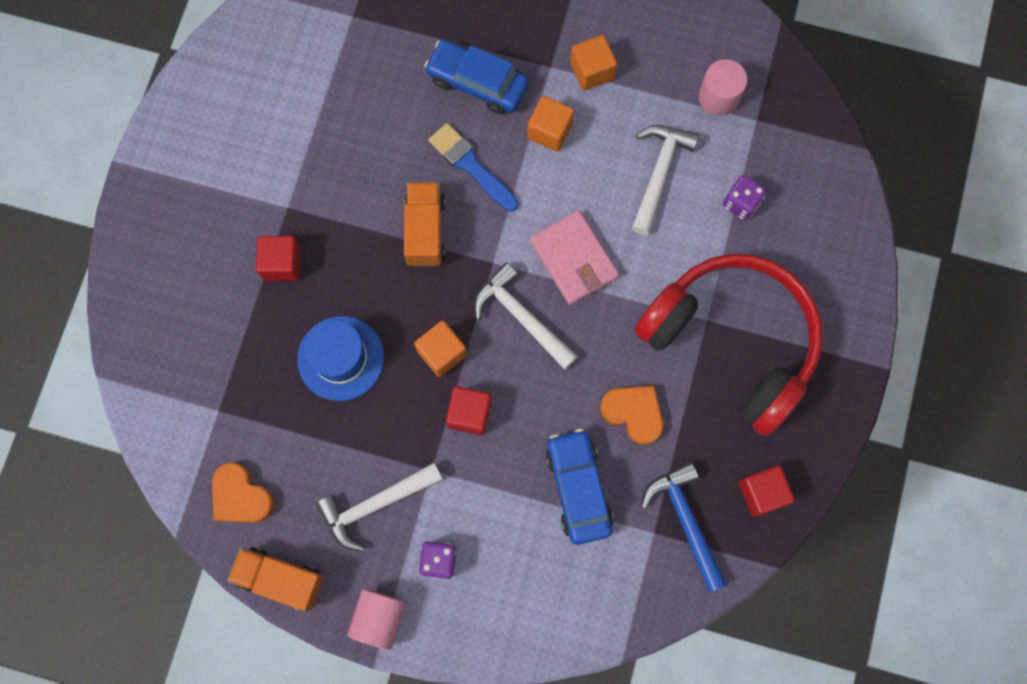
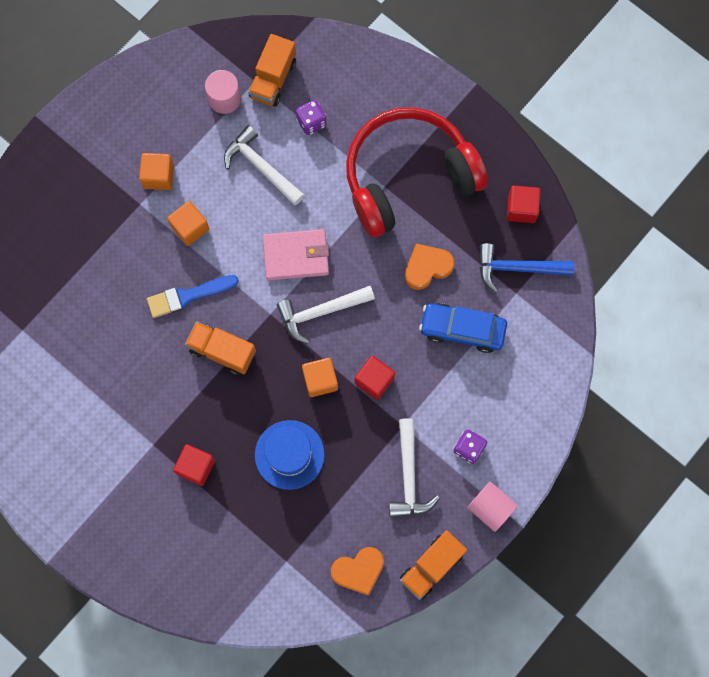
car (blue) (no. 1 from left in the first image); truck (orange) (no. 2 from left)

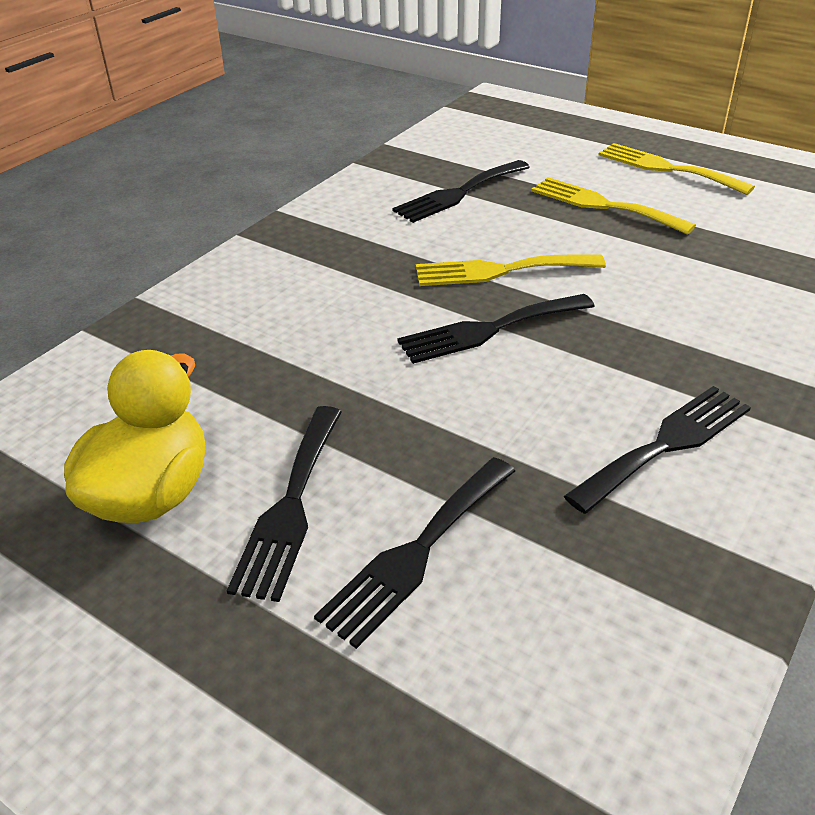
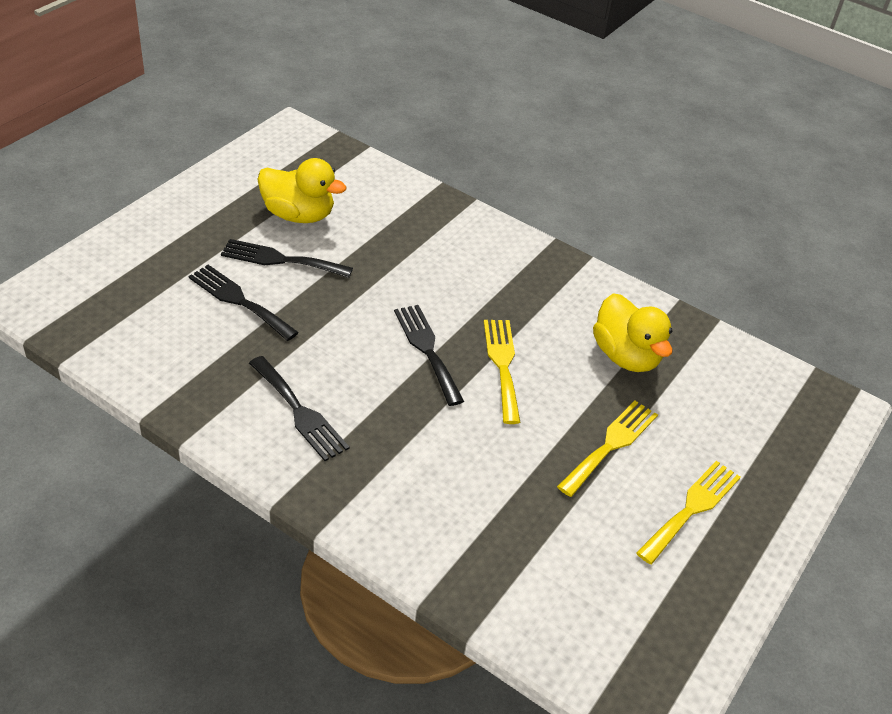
duck (yellow) (no. 2 from left)

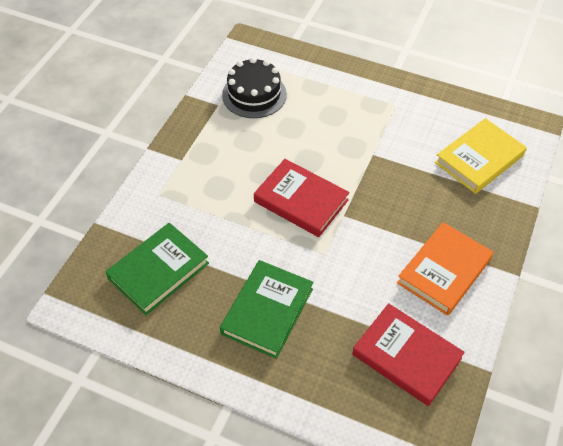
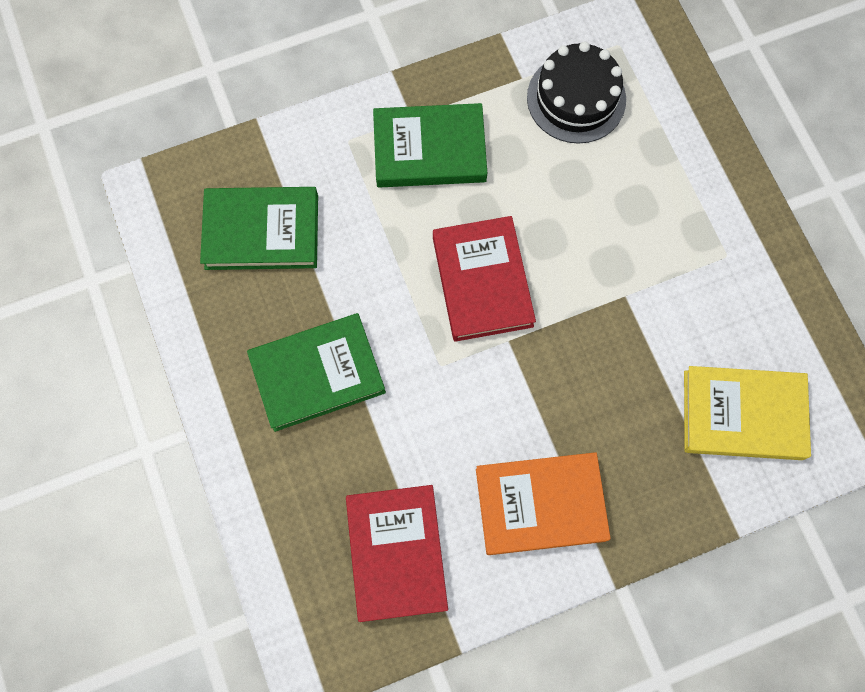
book (green) (no. 3 from left)

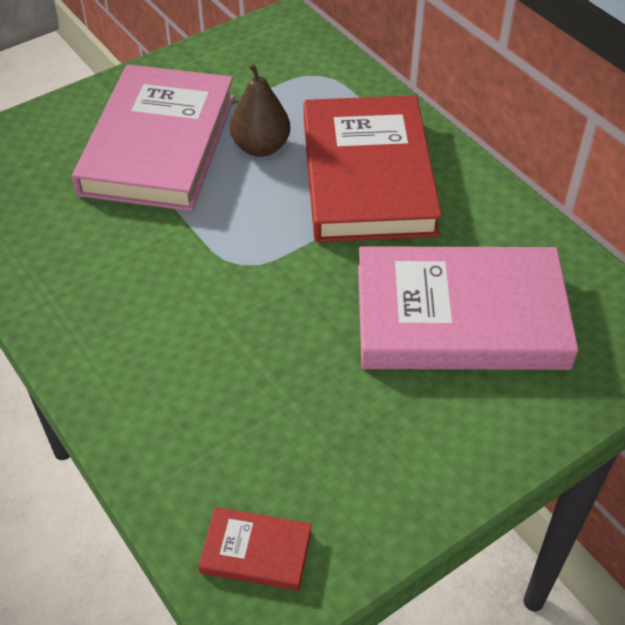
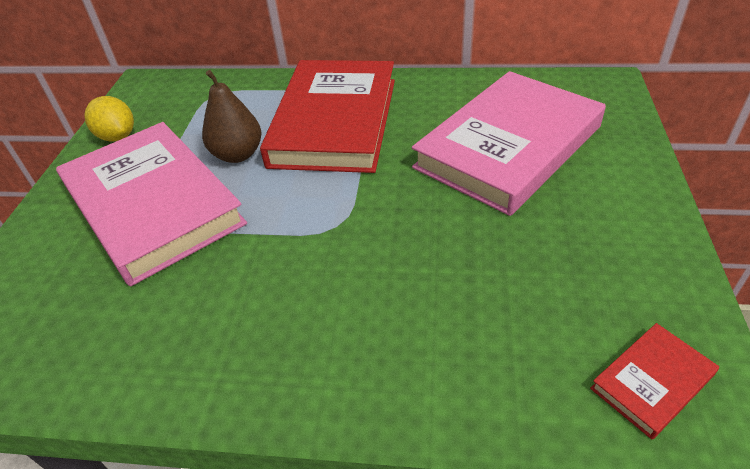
book (red) (no. 1 from left); lemon (yellow)

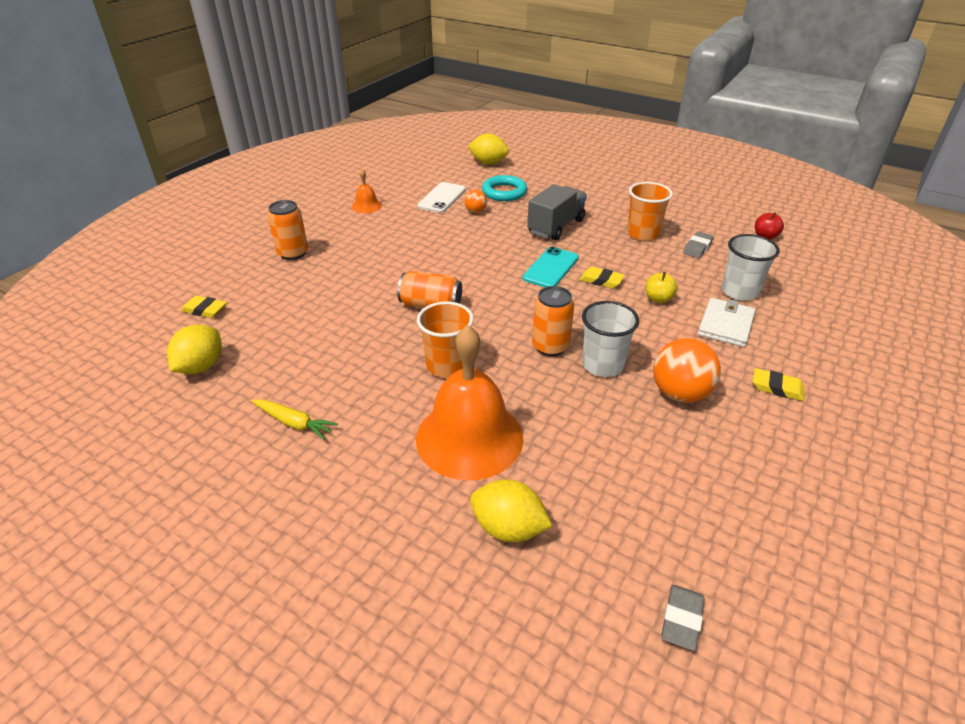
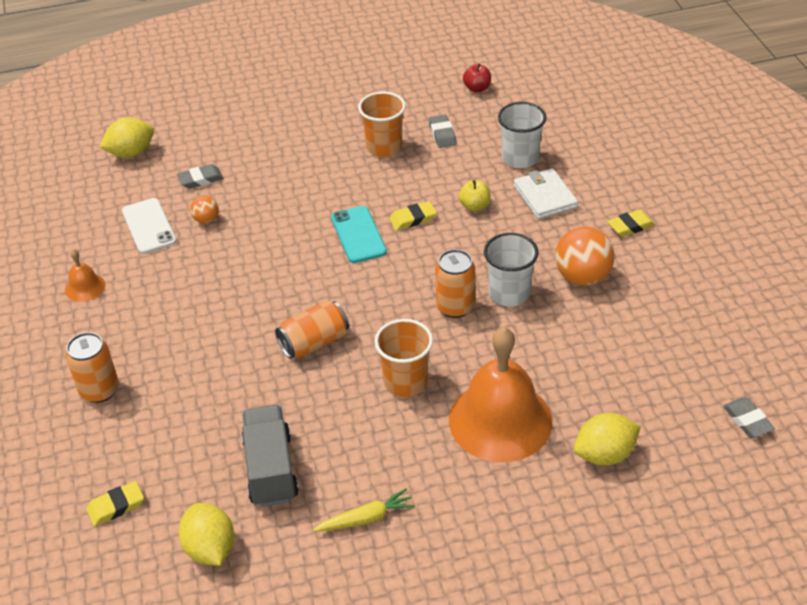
eraser (grey) (no. 1 from left); truck (grey)

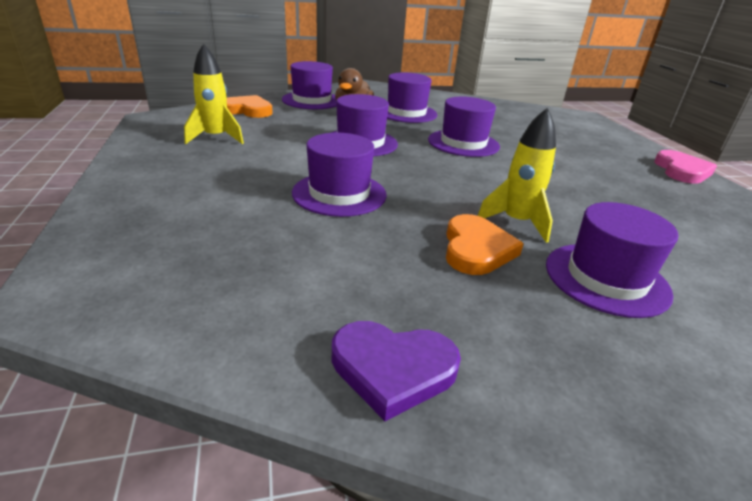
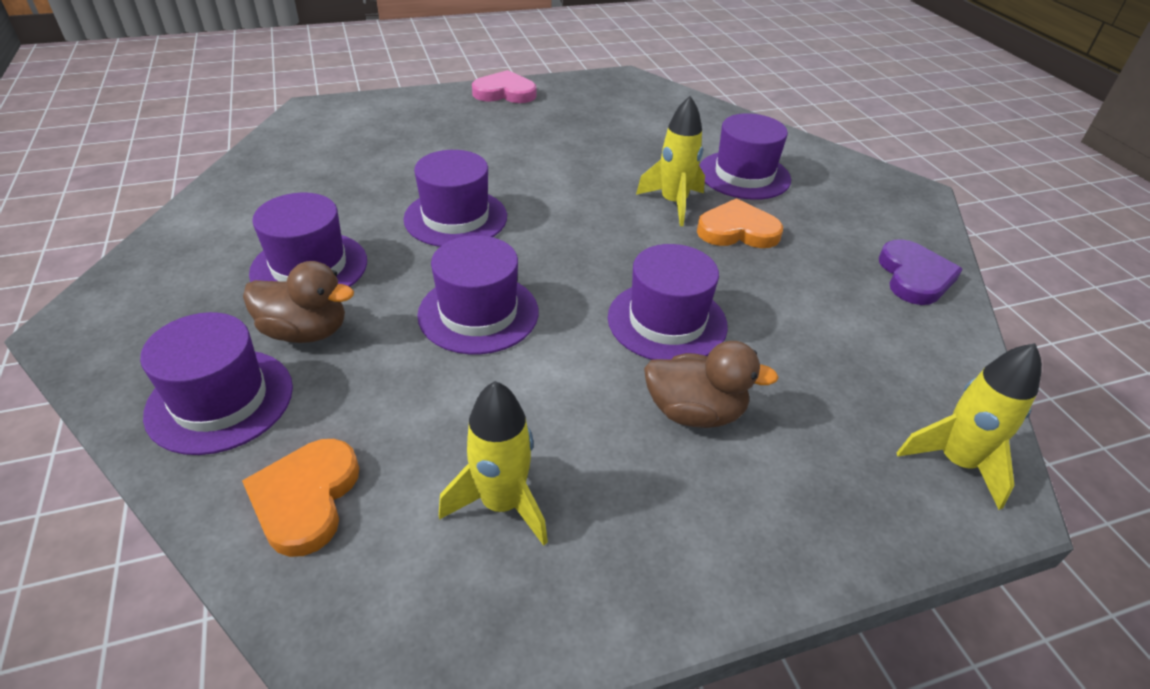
duck (brown) (no. 2 from left); rocket (yellow) (no. 3 from left)

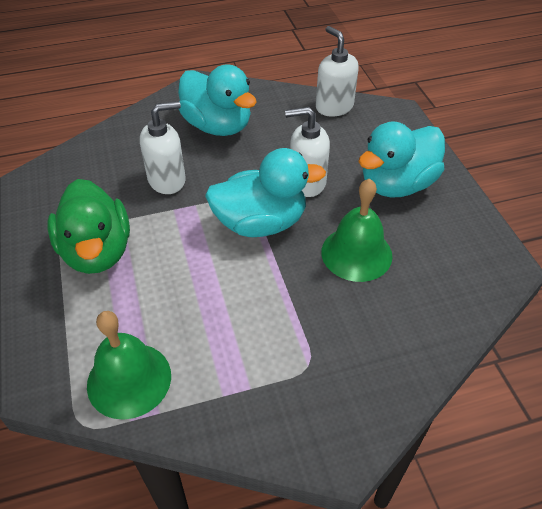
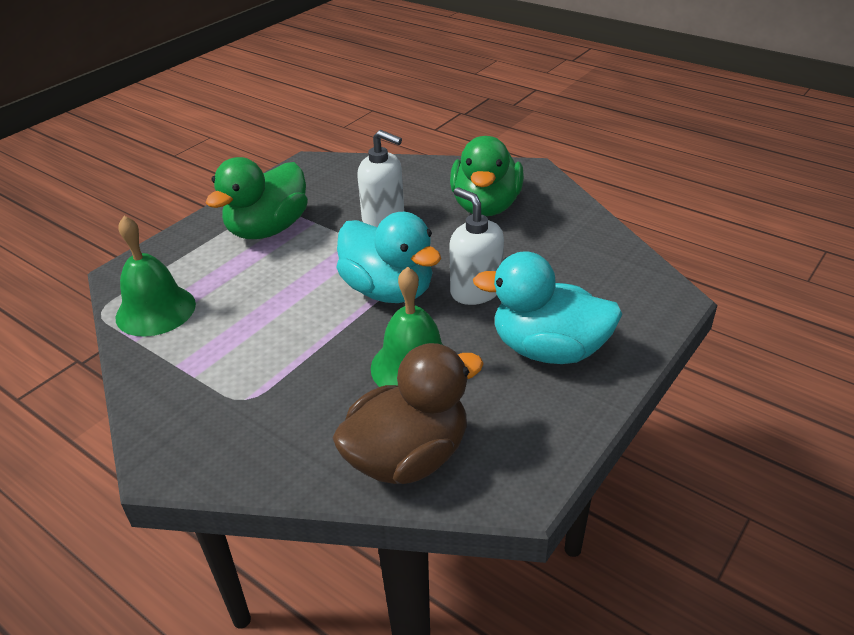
soap dispenser (white) (no. 3 from left in the first image); duck (green) (no. 2 from left); duck (brown)

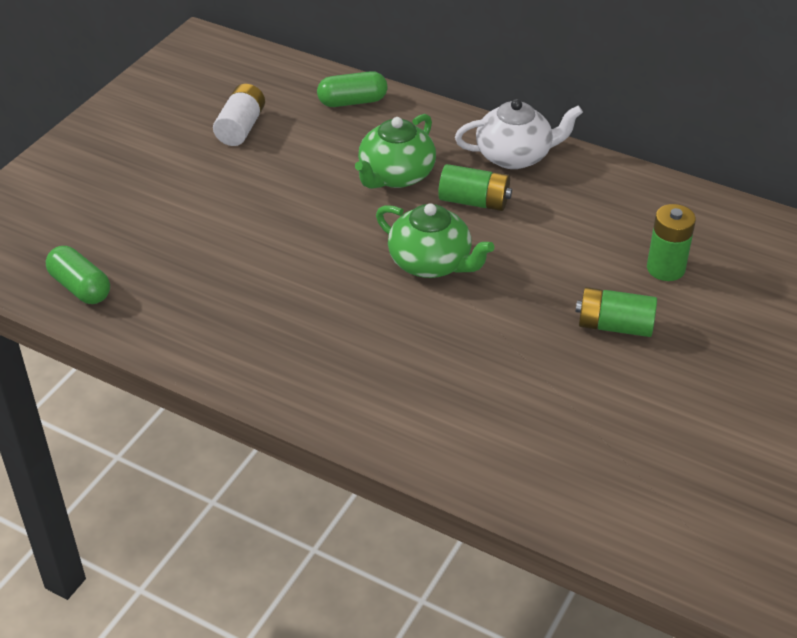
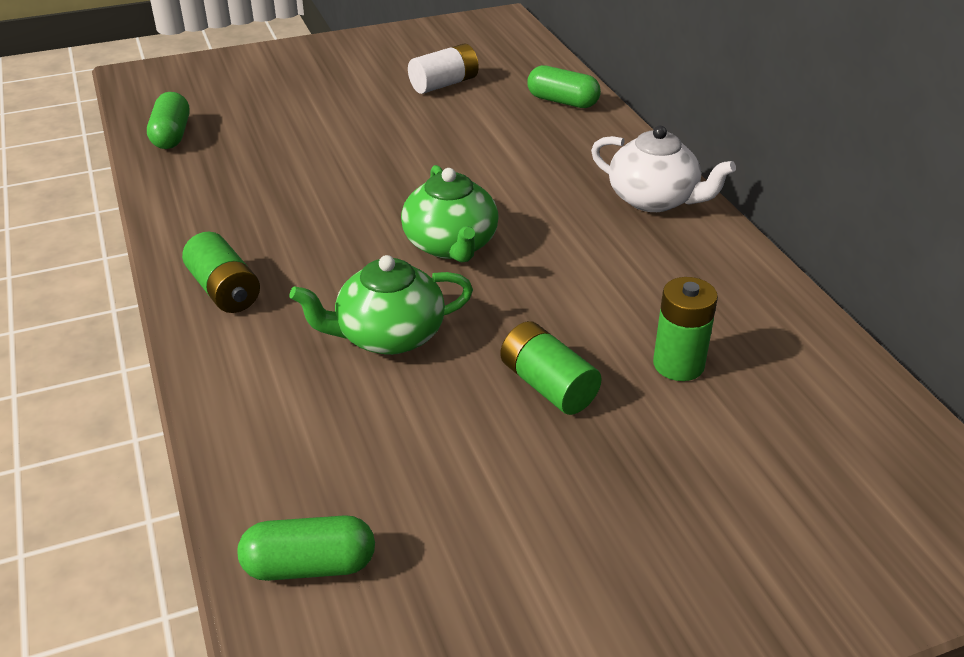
teapot (green) (no. 1 from left); battery (green) (no. 1 from left); capsule (green) (no. 2 from left)

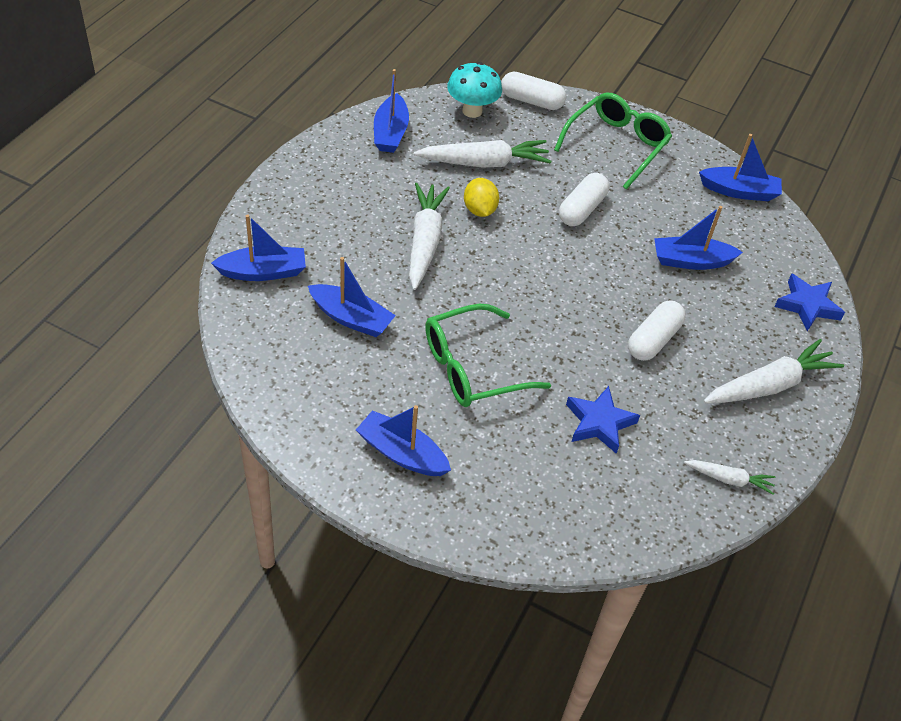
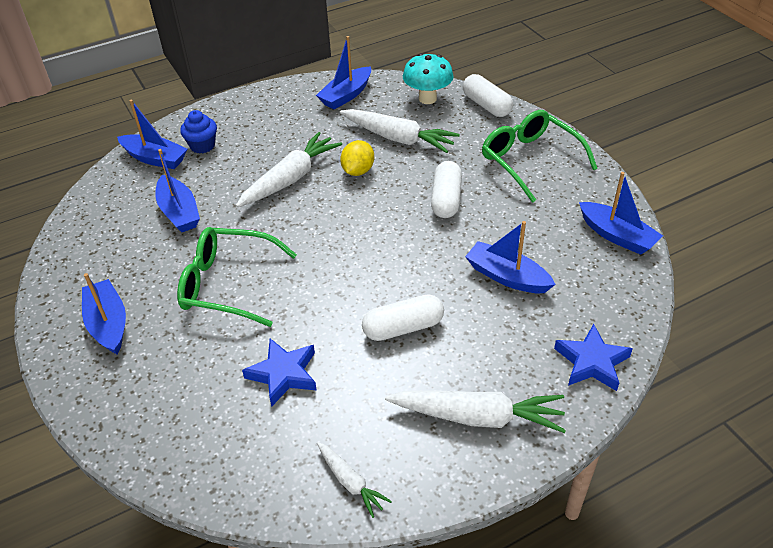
glasses (green) (no. 2 from left); capsule (white) (no. 2 from left); cupcake (blue)

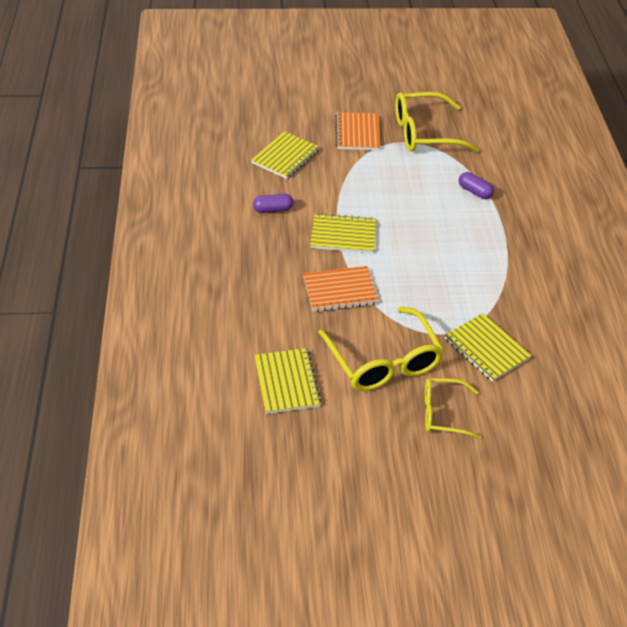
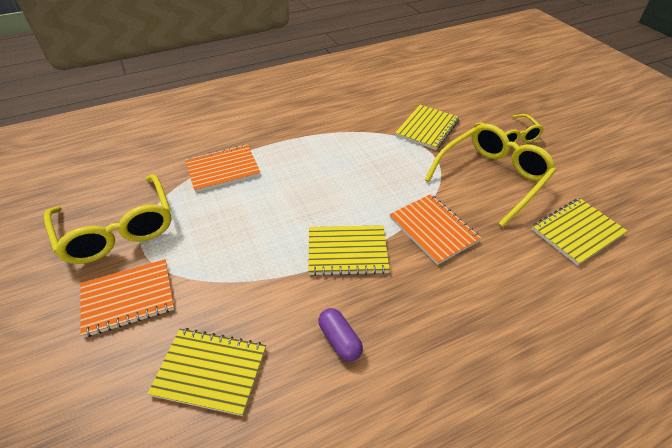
notebook (orange) (no. 2 from left); notebook (yellow) (no. 2 from left)

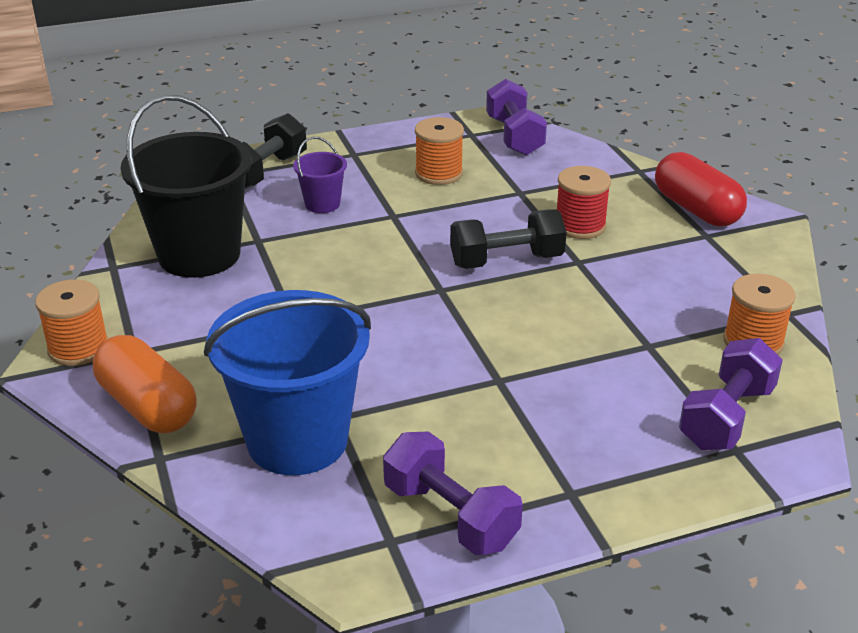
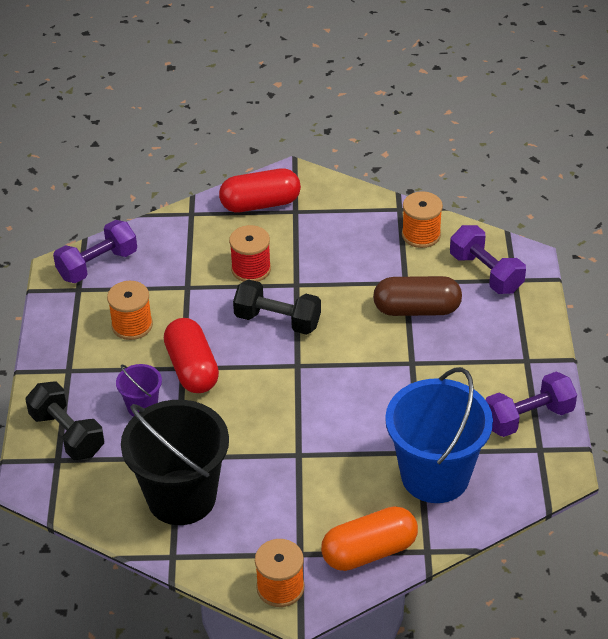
dumbbell (purple) (no. 1 from left); dumbbell (black) (no. 2 from left); capsule (brown); capsule (red) (no. 1 from left)

